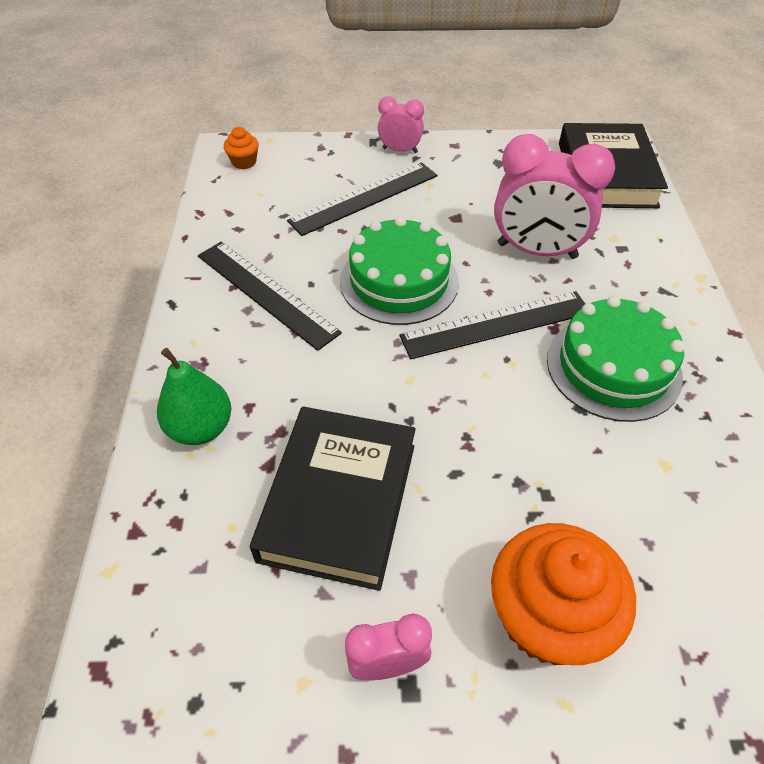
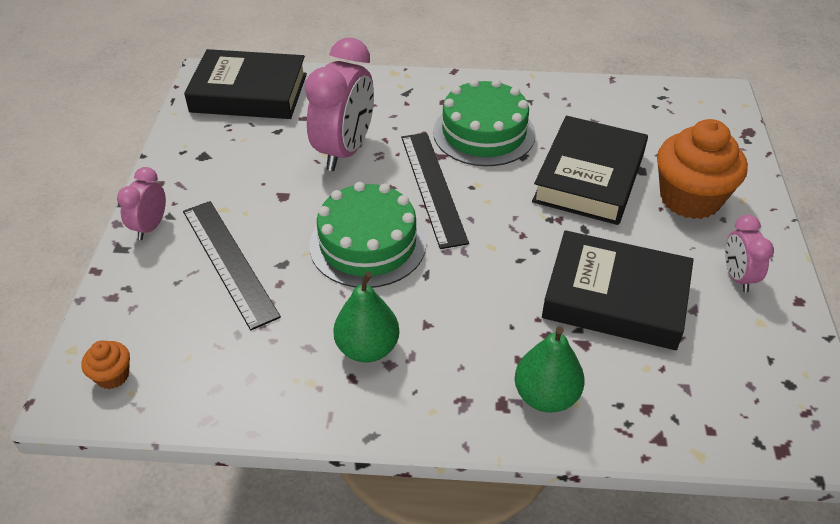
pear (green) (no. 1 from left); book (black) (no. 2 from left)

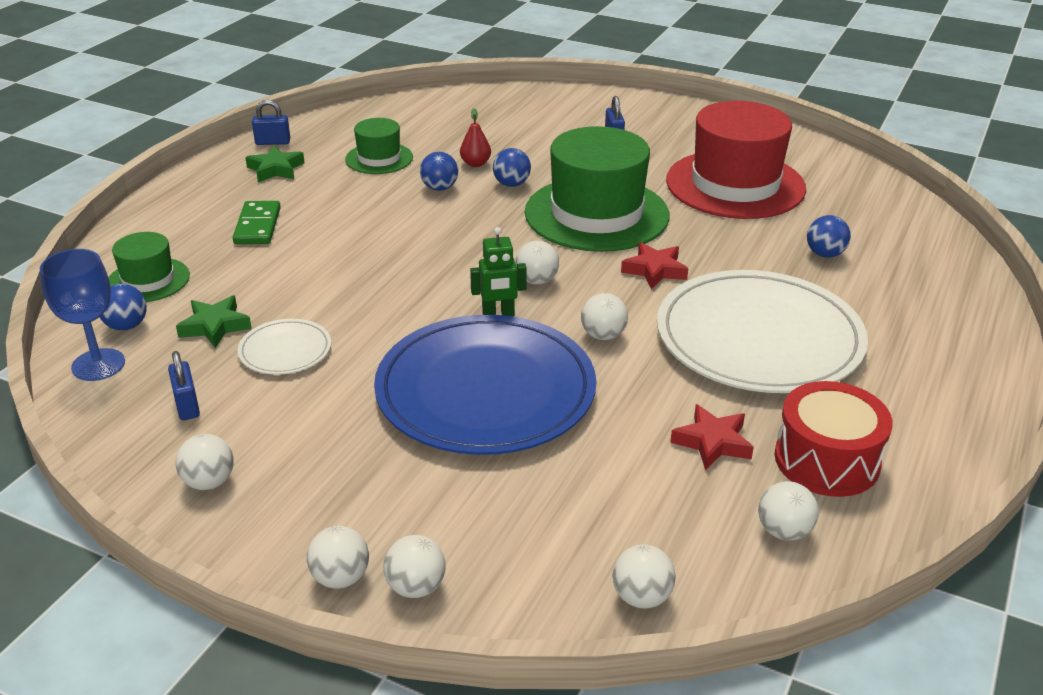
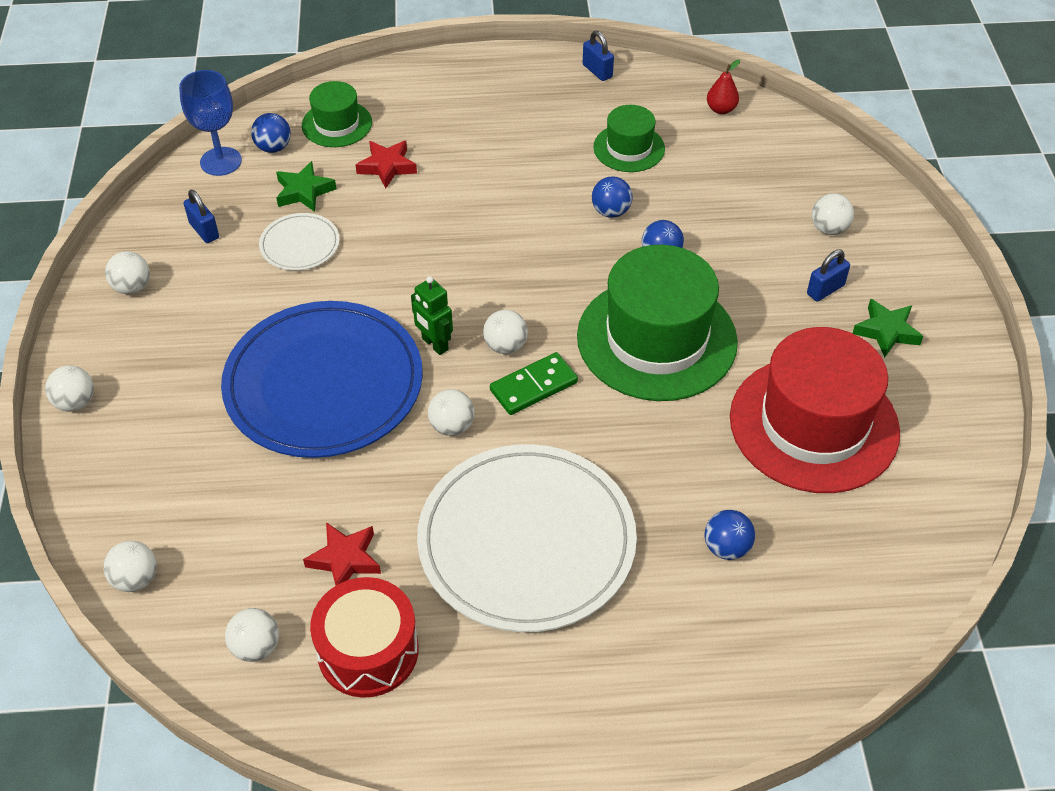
pear (red); star (green) (no. 2 from left); domino (green); star (red) (no. 2 from left); padlock (blue) (no. 1 from left); ball (white) (no. 7 from left)

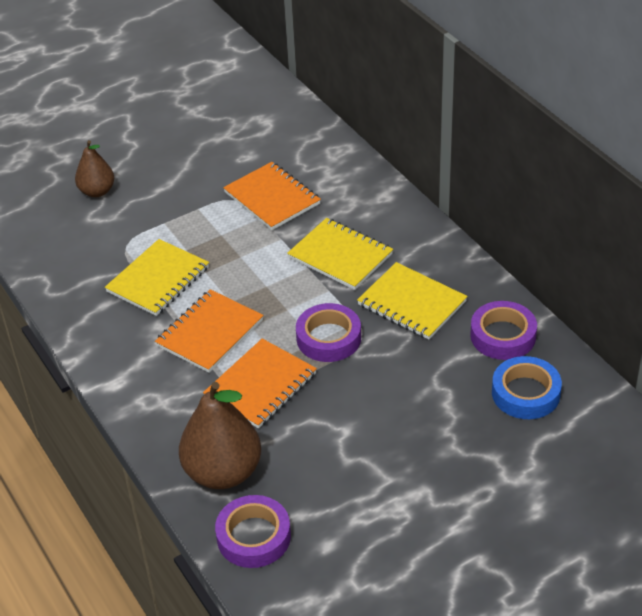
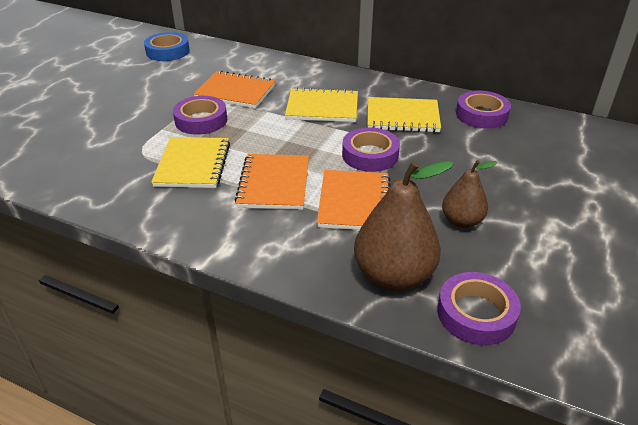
pear (brown) (no. 2 from left); tape (blue); tape (purple) (no. 1 from left)

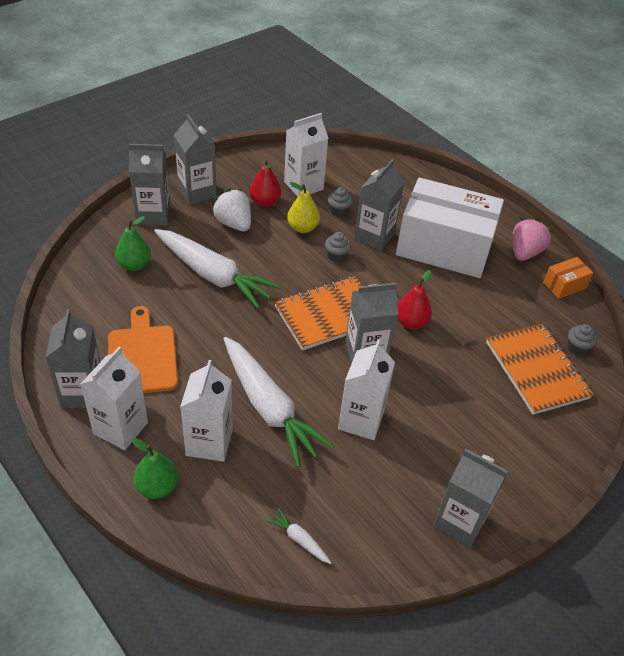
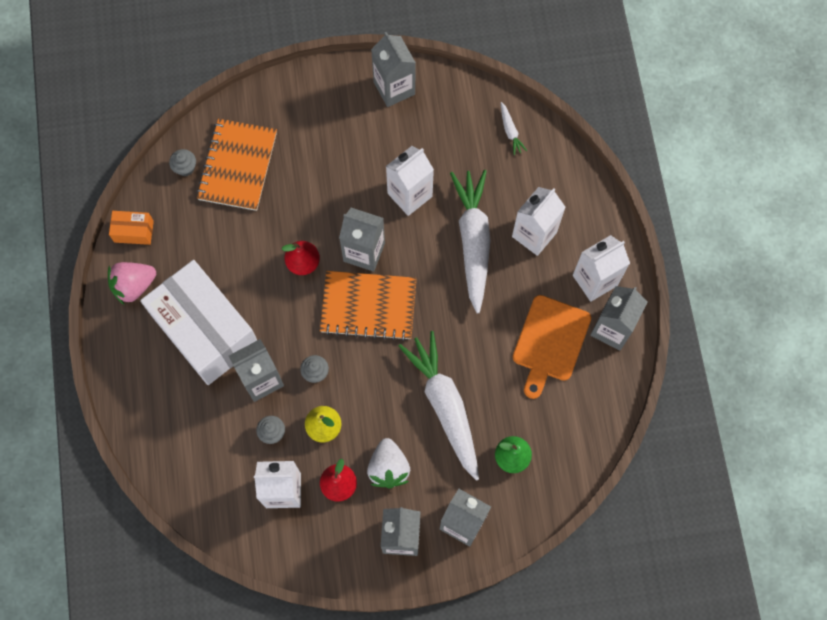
pear (green) (no. 2 from left in the first image)

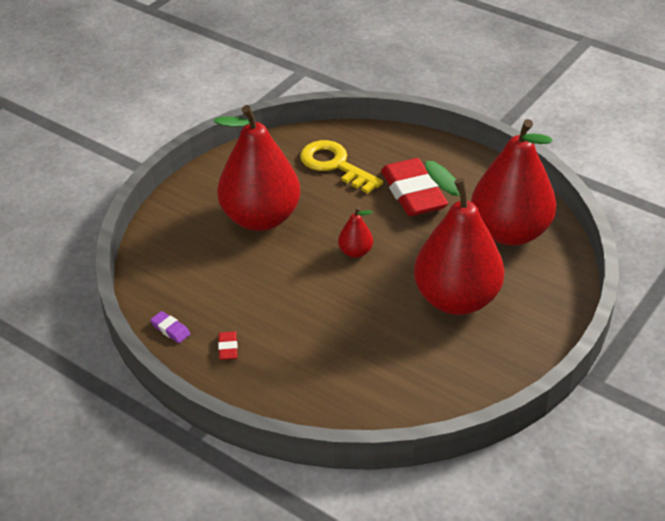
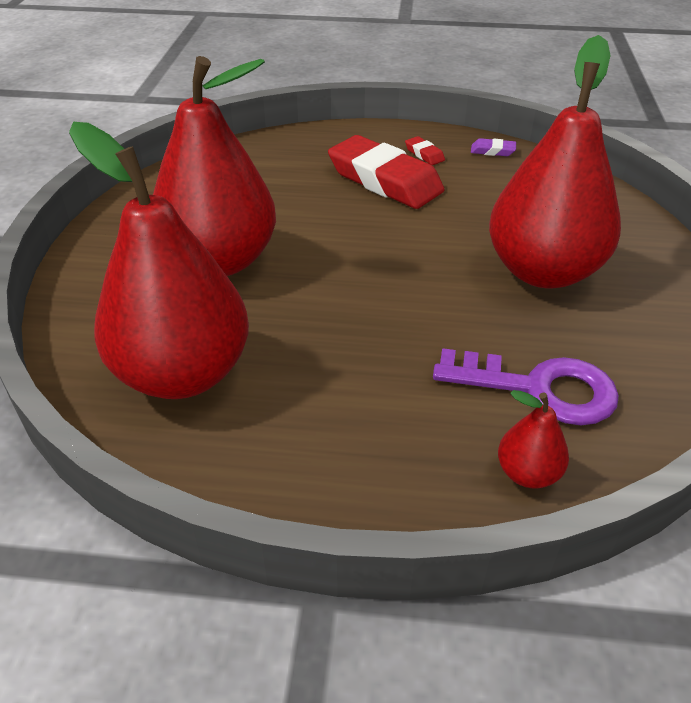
key (purple); eraser (red) (no. 1 from left); pear (red) (no. 3 from left)

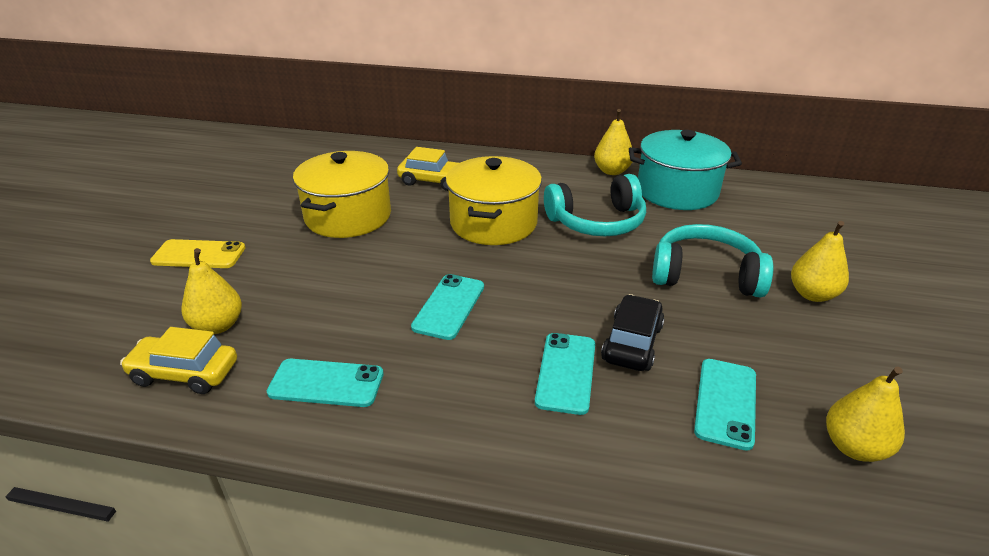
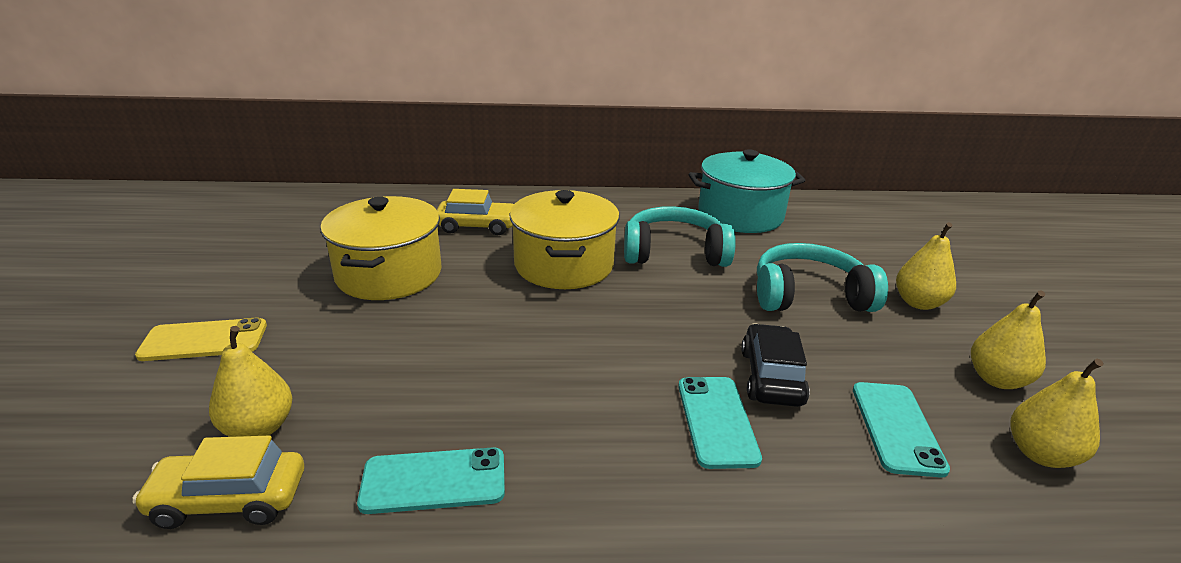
pear (yellow) (no. 3 from left); headphones (turquoise) (no. 1 from left); phone (turquoise) (no. 2 from left in the first image)

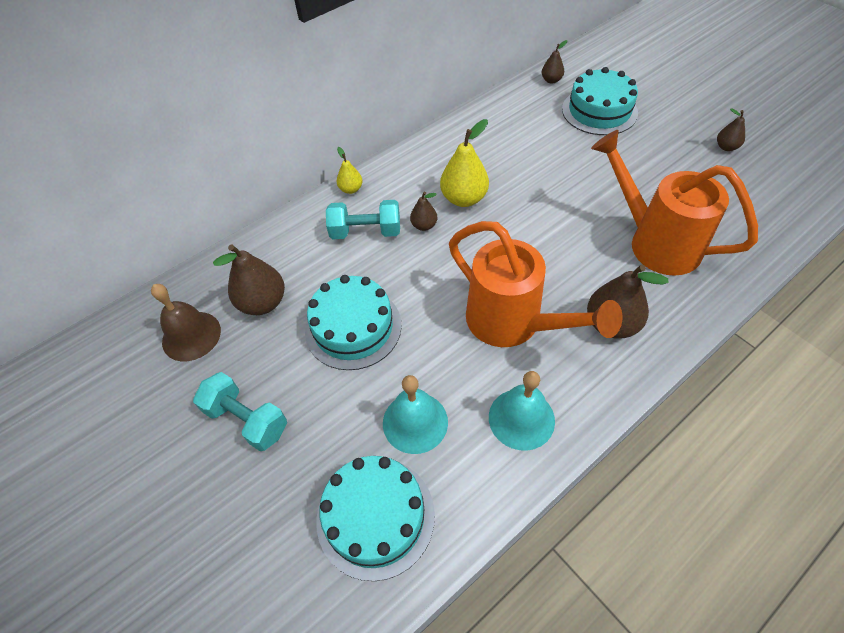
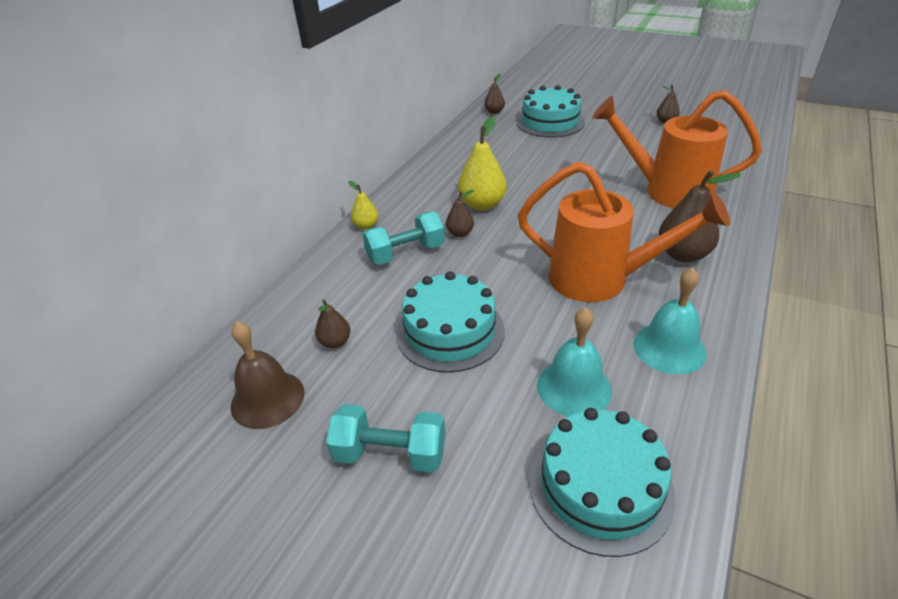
pear (brown) (no. 1 from left)

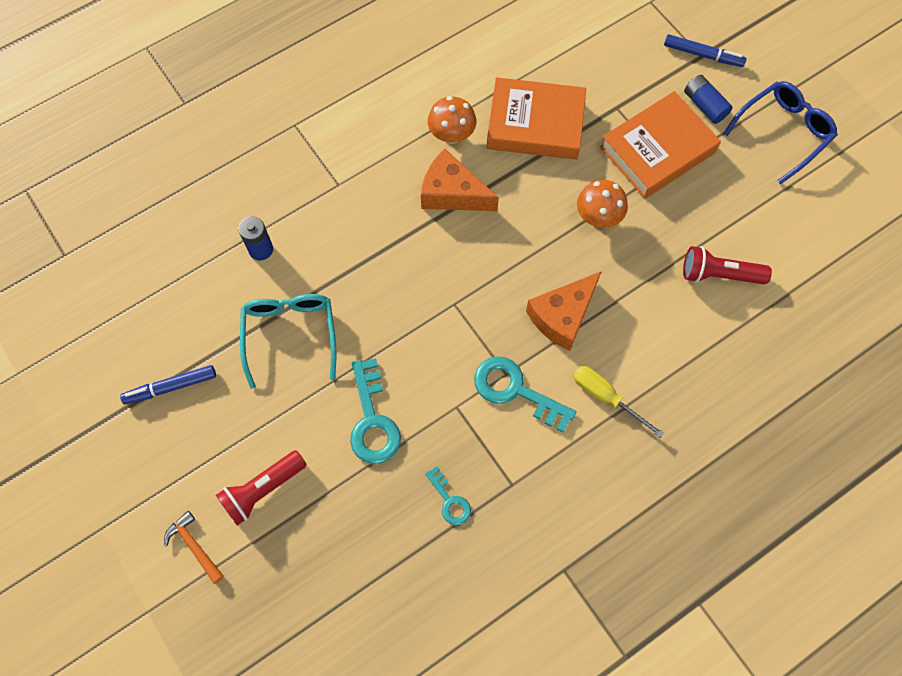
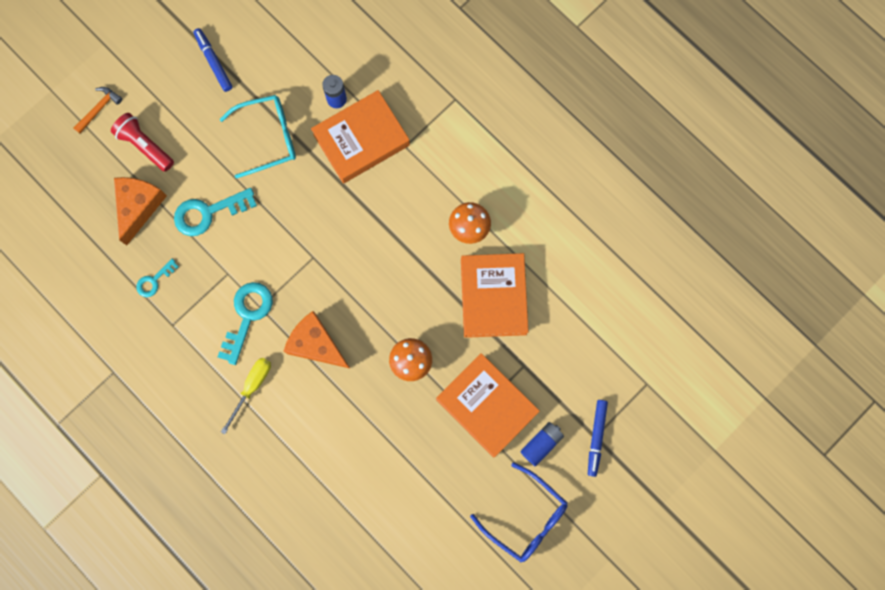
cheese (orange) (no. 1 from left); flashlight (red) (no. 2 from left in the first image); book (orange) (no. 1 from left)

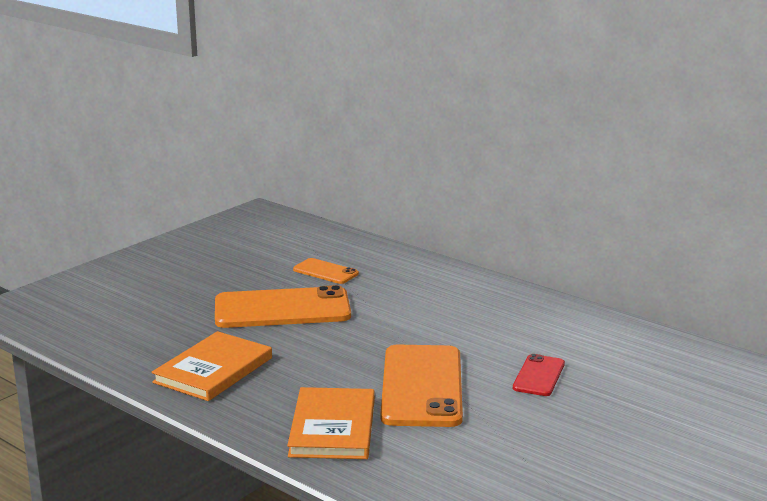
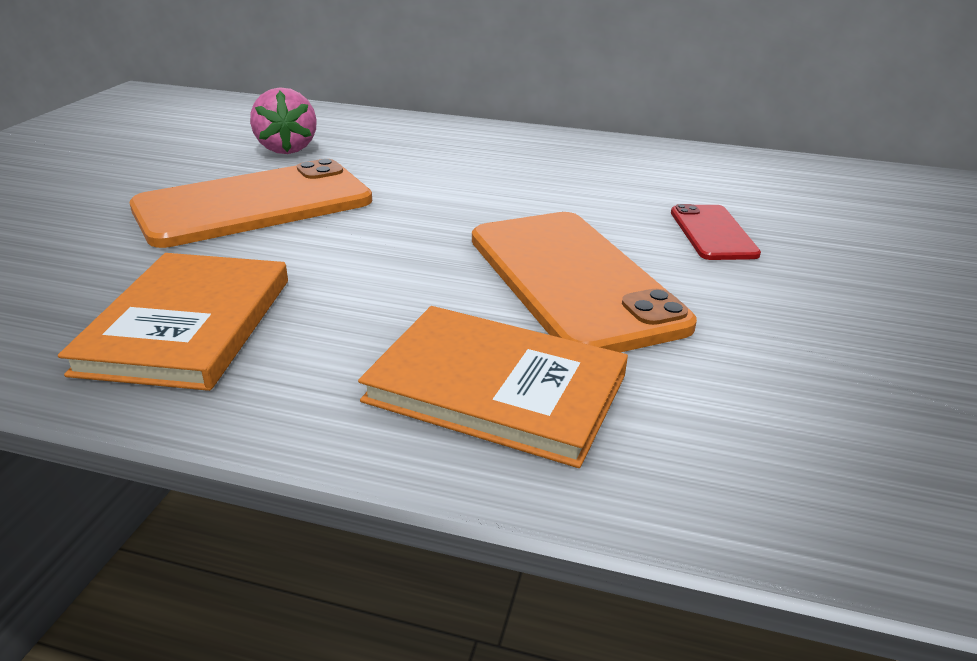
strawberry (pink); book (orange) (no. 2 from left)

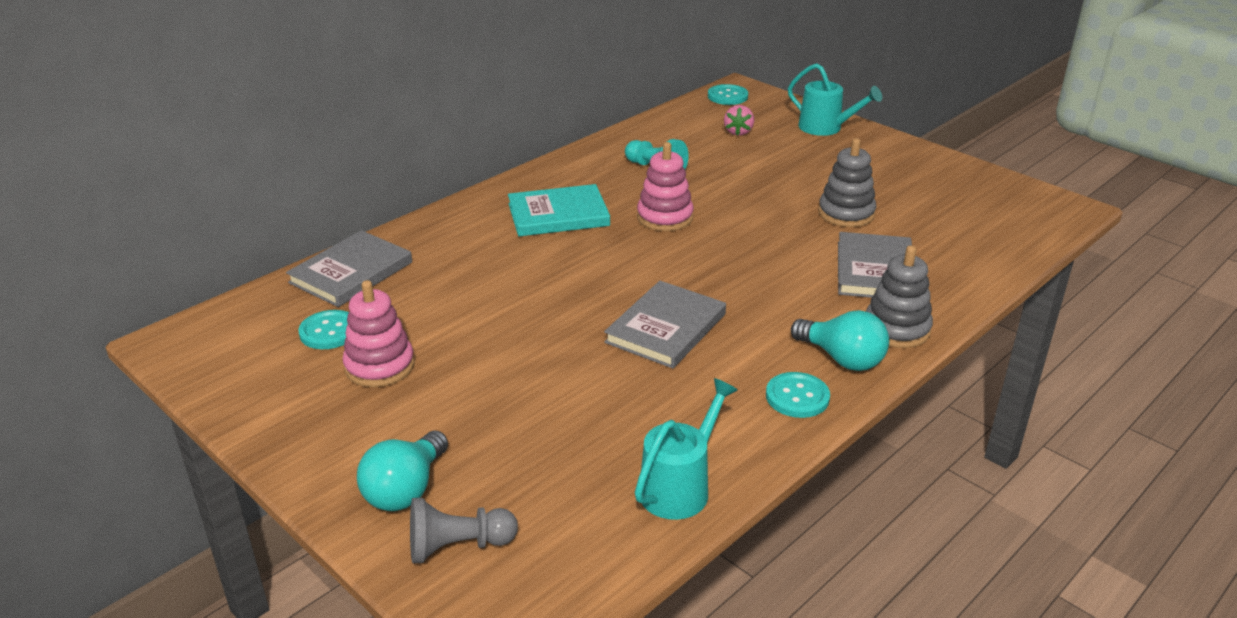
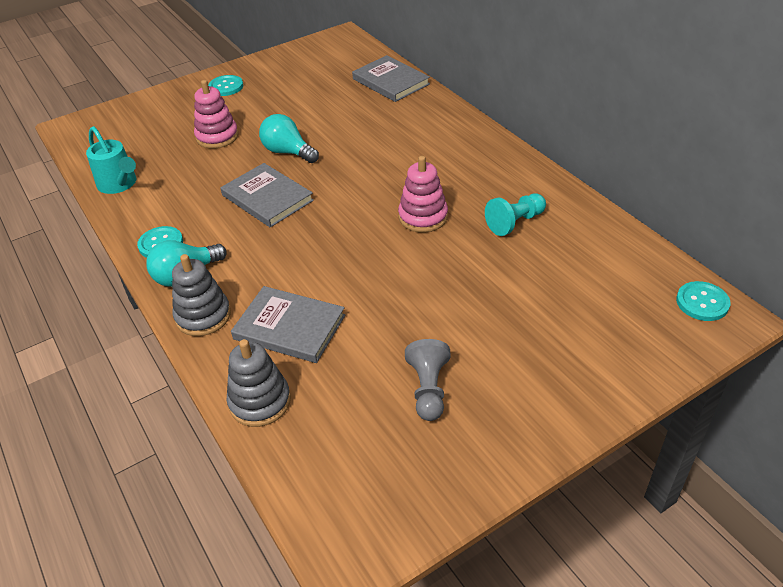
watering can (turquoise) (no. 2 from left in the first image); strawberry (pink); stacking toy (grey) (no. 2 from left); book (turquoise); stacking toy (pink) (no. 1 from left); button (turquoise) (no. 2 from left); light bulb (turquoise) (no. 2 from left); pawn (grey)

